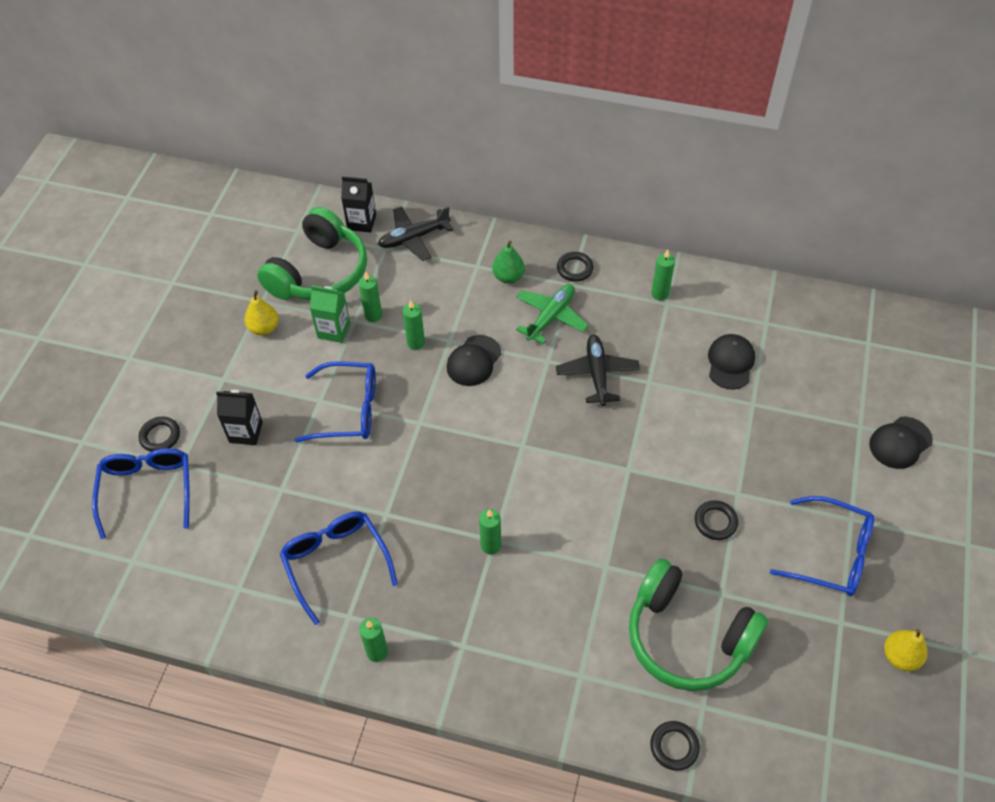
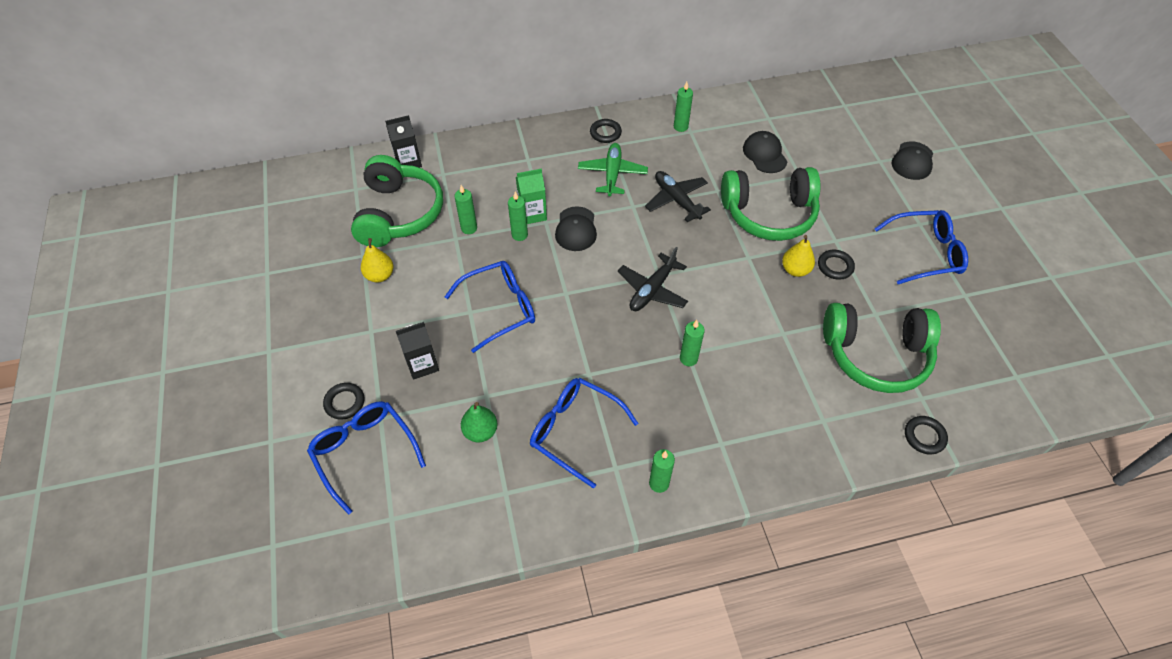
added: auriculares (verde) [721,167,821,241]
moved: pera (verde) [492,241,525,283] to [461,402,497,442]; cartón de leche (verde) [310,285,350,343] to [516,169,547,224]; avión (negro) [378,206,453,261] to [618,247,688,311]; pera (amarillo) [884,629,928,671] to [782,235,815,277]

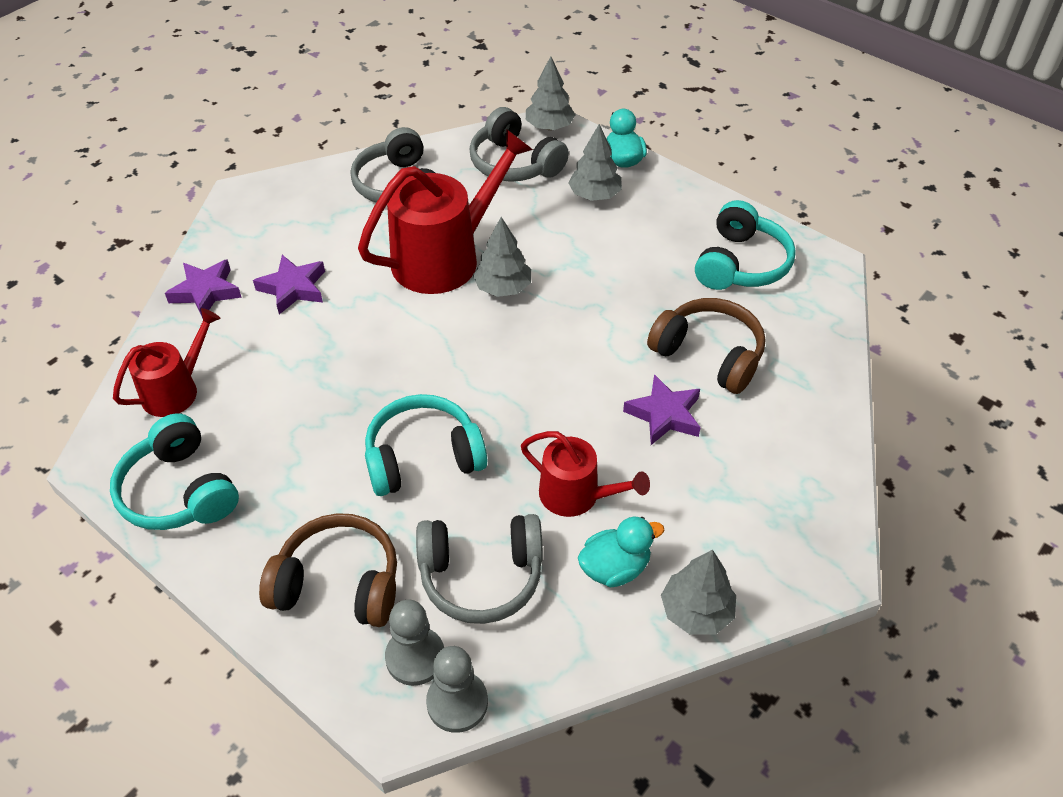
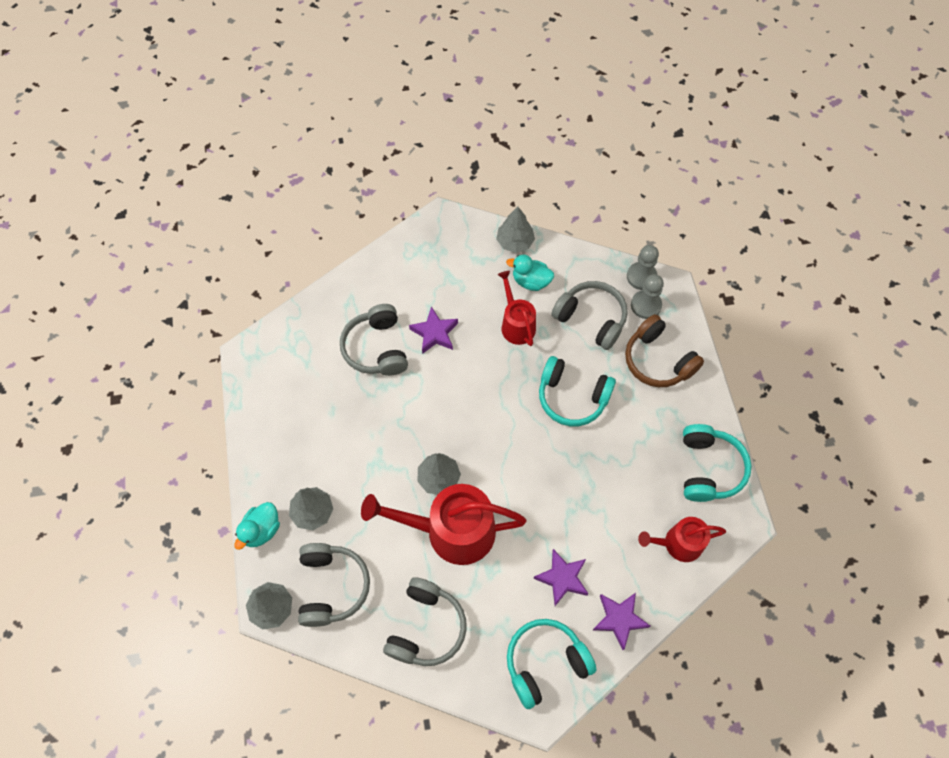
moved: auriculares (turquesa) [695,200,796,290] to [507,619,597,709]
recoloured: auriculares (marrón) [647,298,765,394] to auriculares (gris) [340,304,408,376]

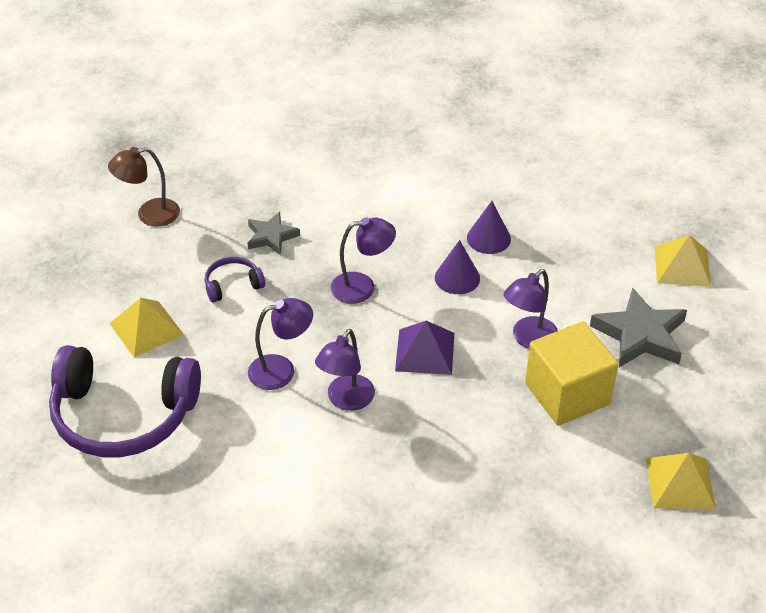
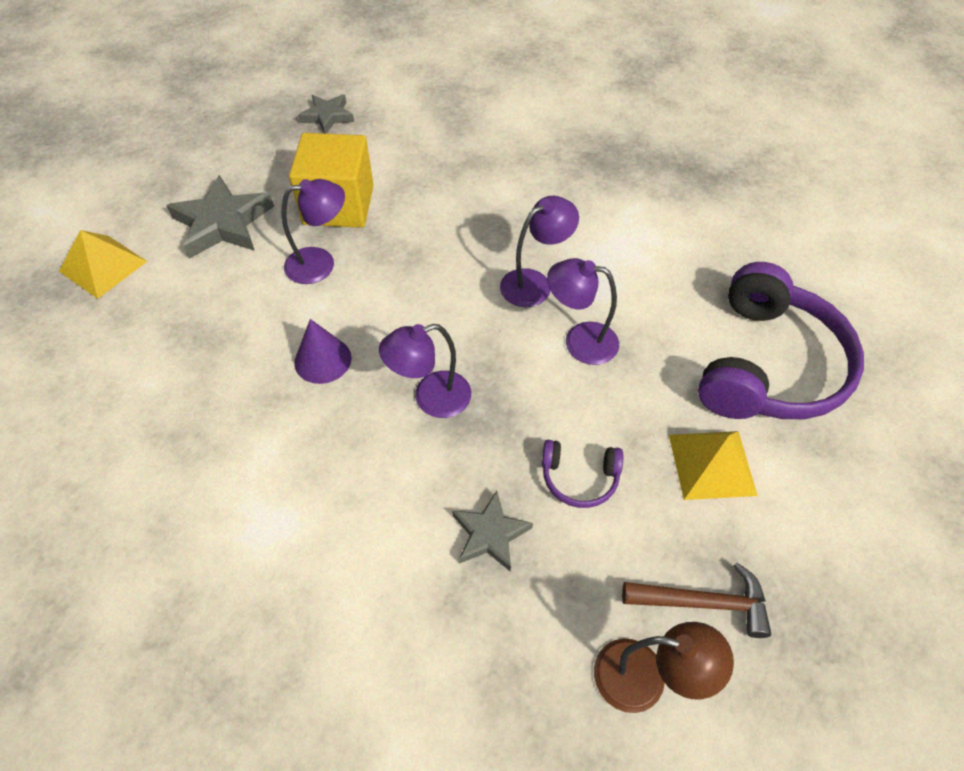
removed: pirámide (morado) [395,321,454,375]; cono (morado) [467,201,511,254]
added: martillo (marrón) [622,563,771,638]
replaced: pirámide (amarillo) [646,453,716,509] to estrella (gris) [298,94,354,134]
turned: lámpara (morado) [331,217,396,304] = [379,324,471,418] 45 degrees counterclockwise; auriculares (morado) [49,345,201,457] = [698,262,864,419] 75 degrees clockwise

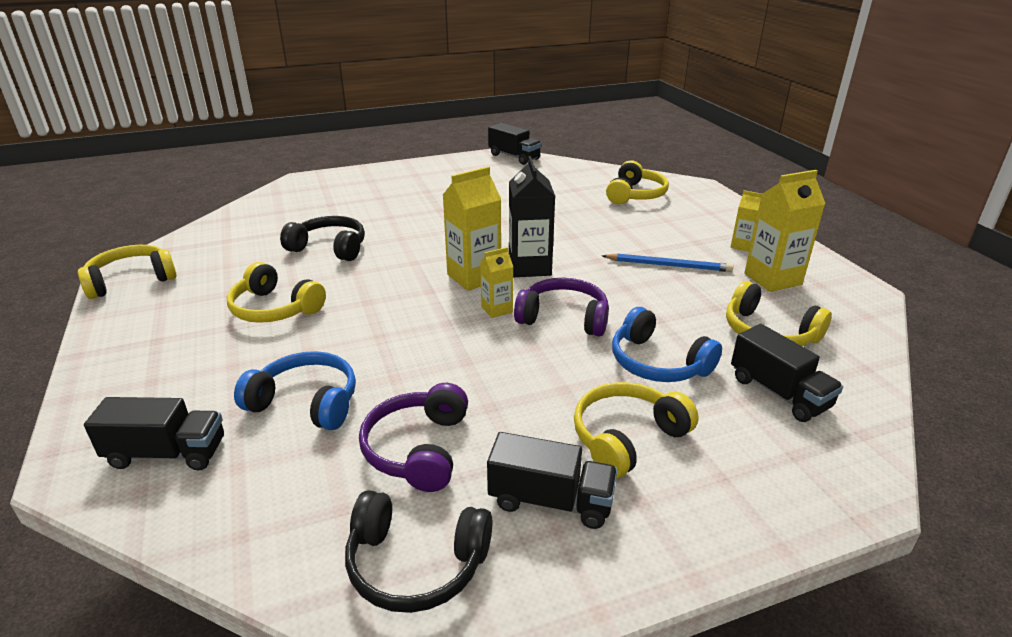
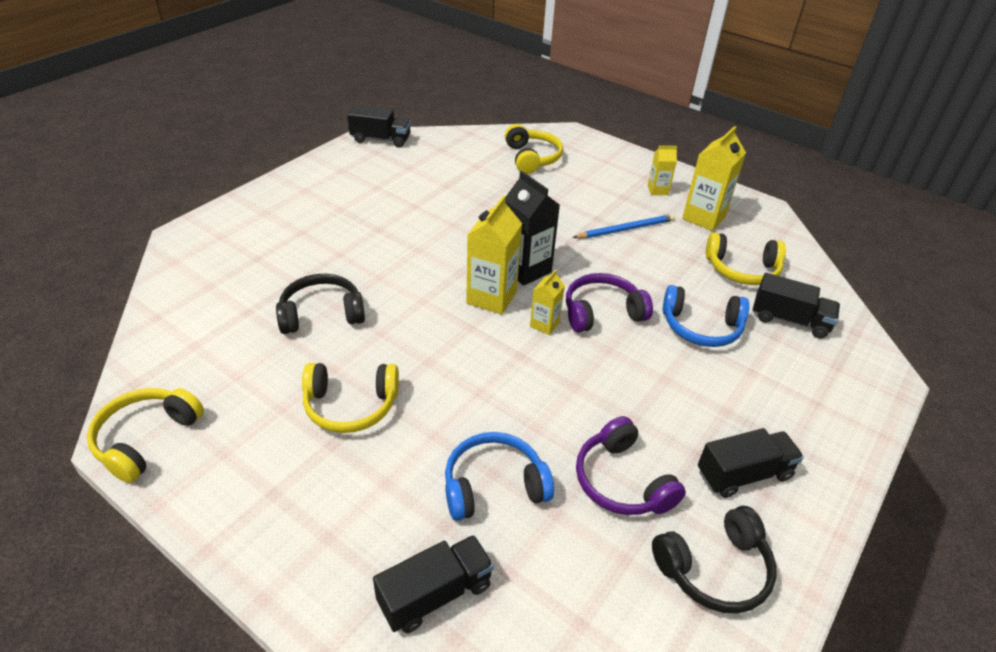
removed: auriculares (amarillo) [574,382,699,479]

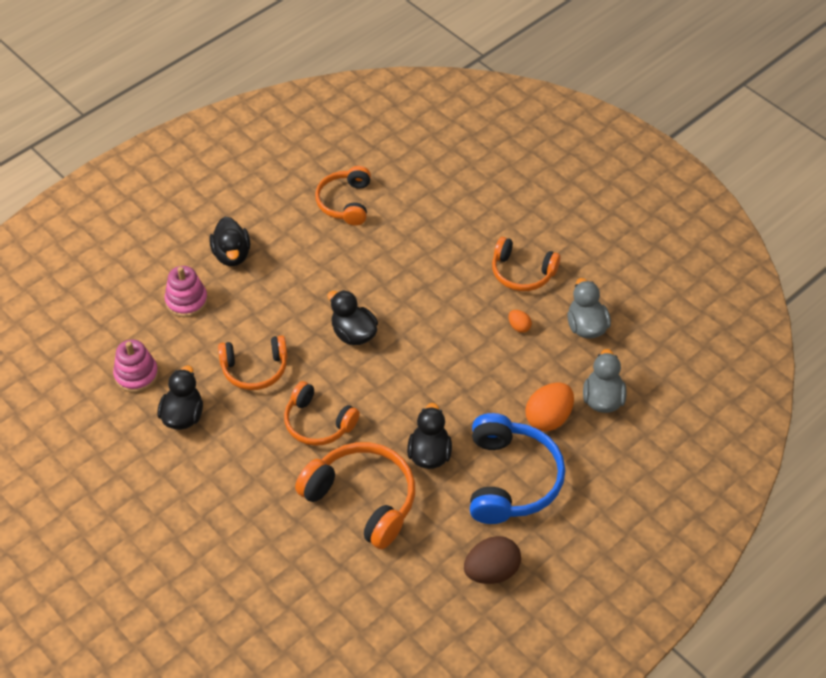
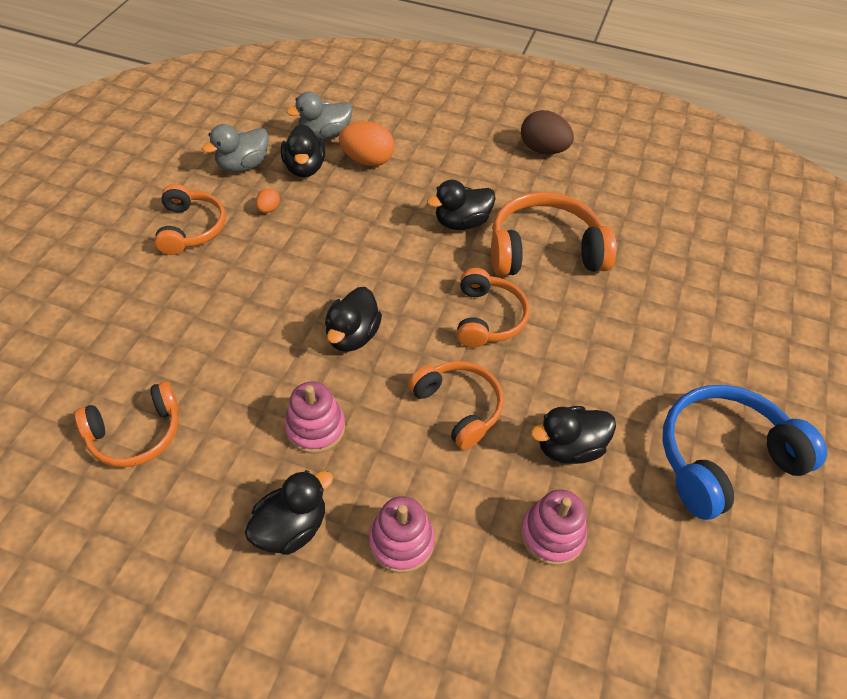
added: pato (negro) [281,124,325,177]; juguete apilable (rosa) [285,382,345,454]
moved: auriculares (azul) [470,413,565,524] to [662,385,827,520]
turned: auriculares (naranja) [295,442,415,549] = [491,192,617,276] 75 degrees clockwise

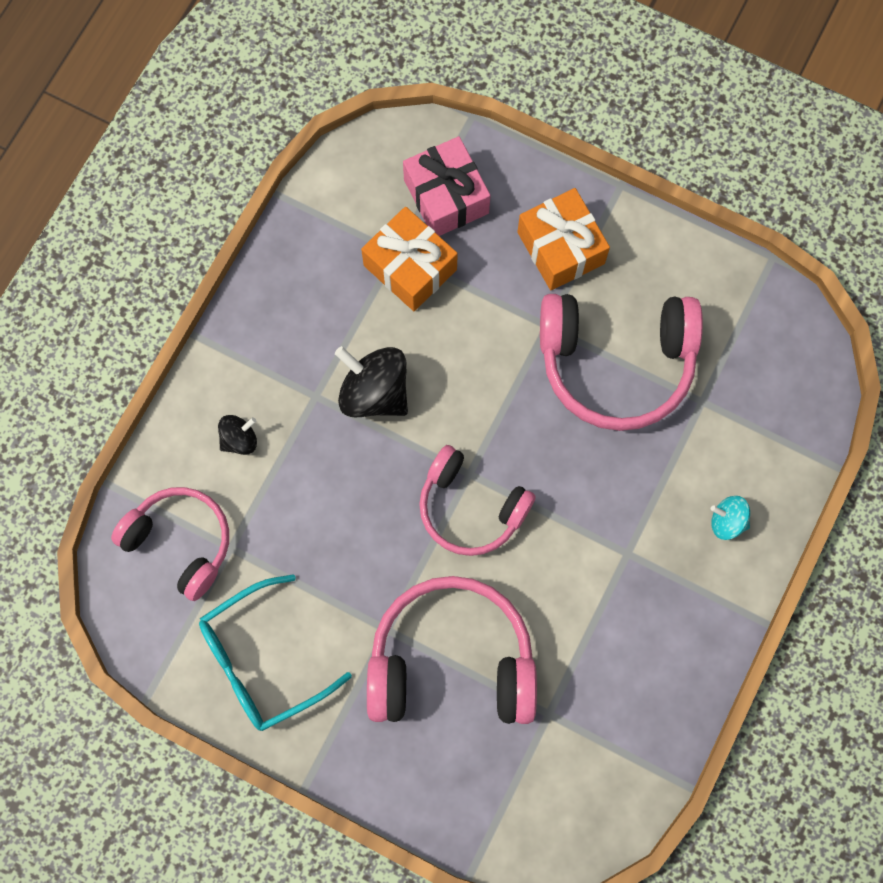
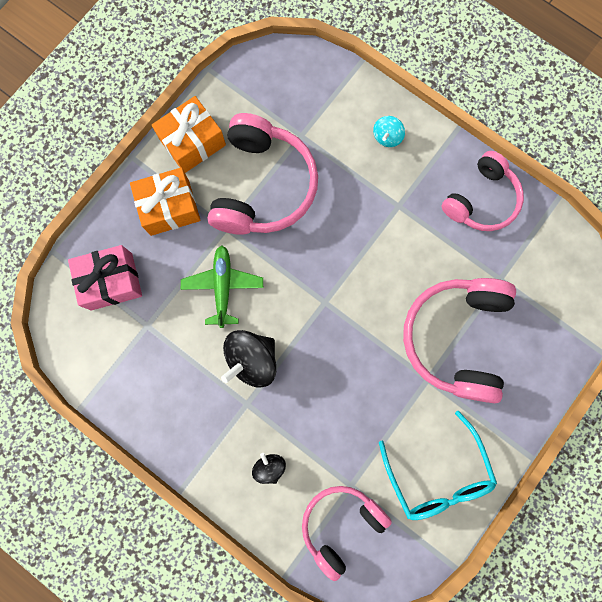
added: avión (verde) [181,245,263,328]
moved: regalo (naranja) [361,207,458,311] to [152,96,226,173]; auriculares (rosa) [419,445,536,556] to [442,151,524,231]

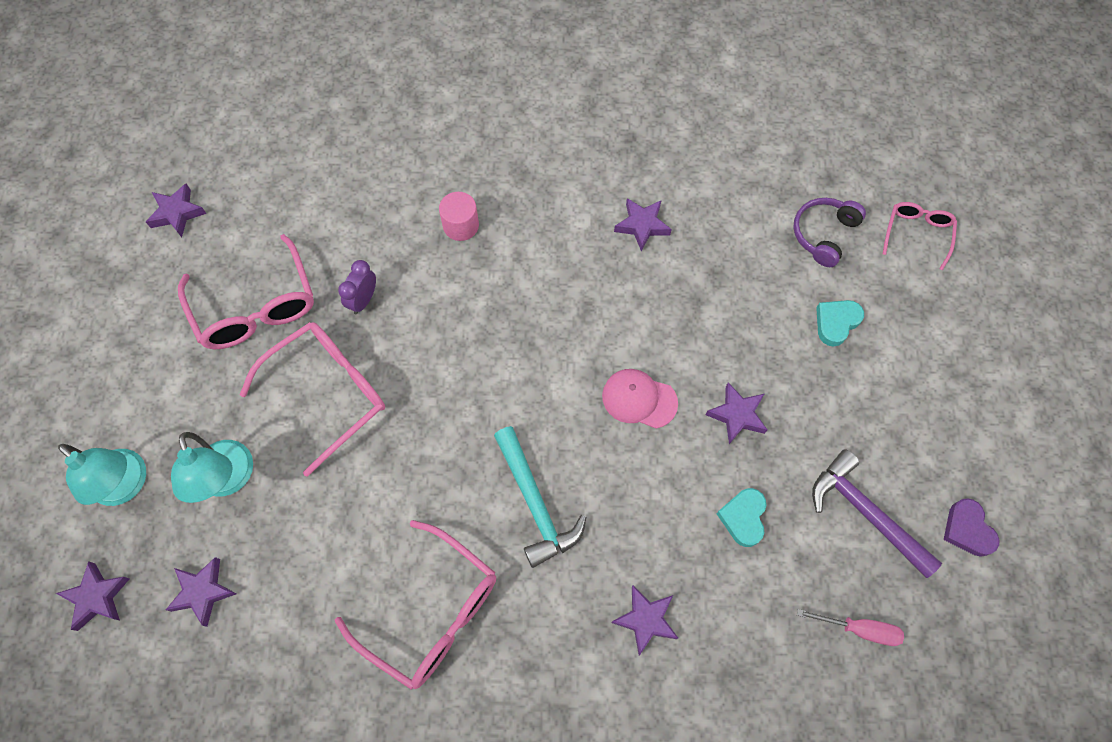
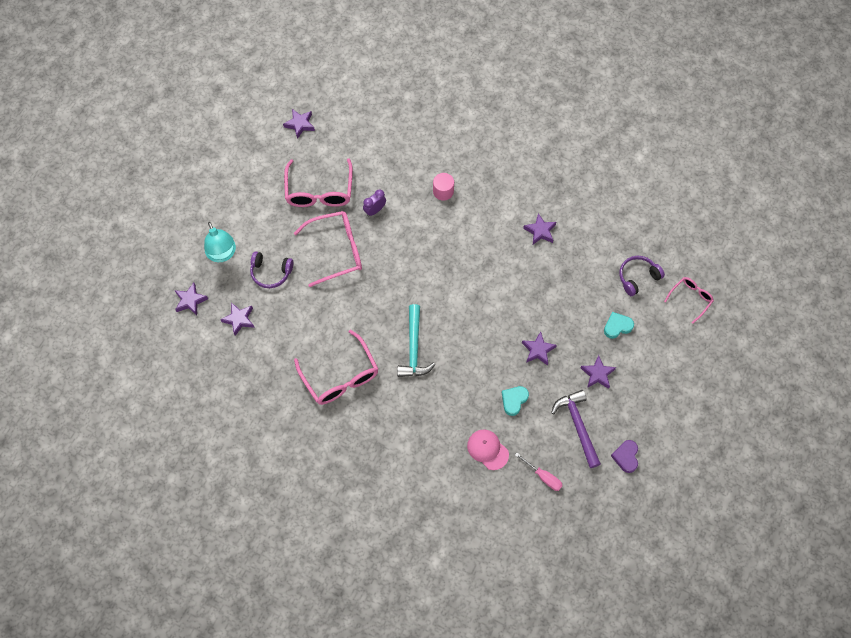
moved: gorra (rosa) [602,369,678,428] to [467,429,509,470]; estrella (morado) [611,586,678,655] to [581,355,616,389]
replaced: lámpara (turquesa) [171,432,253,503] to auriculares (morado) [250,251,293,288]

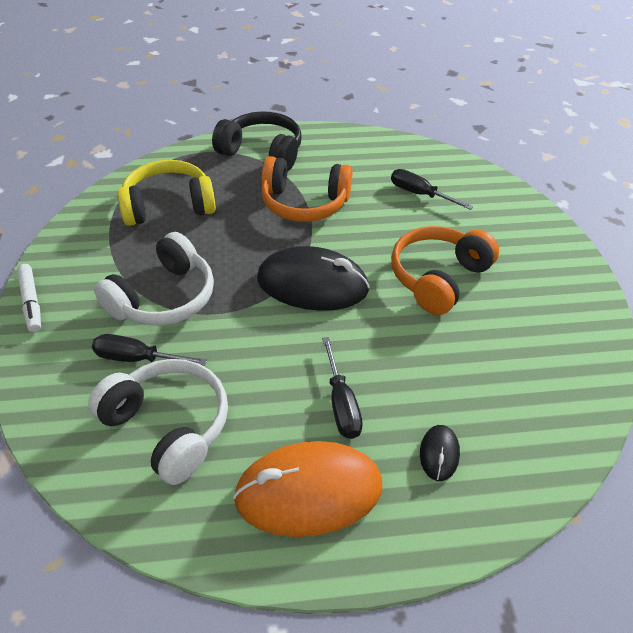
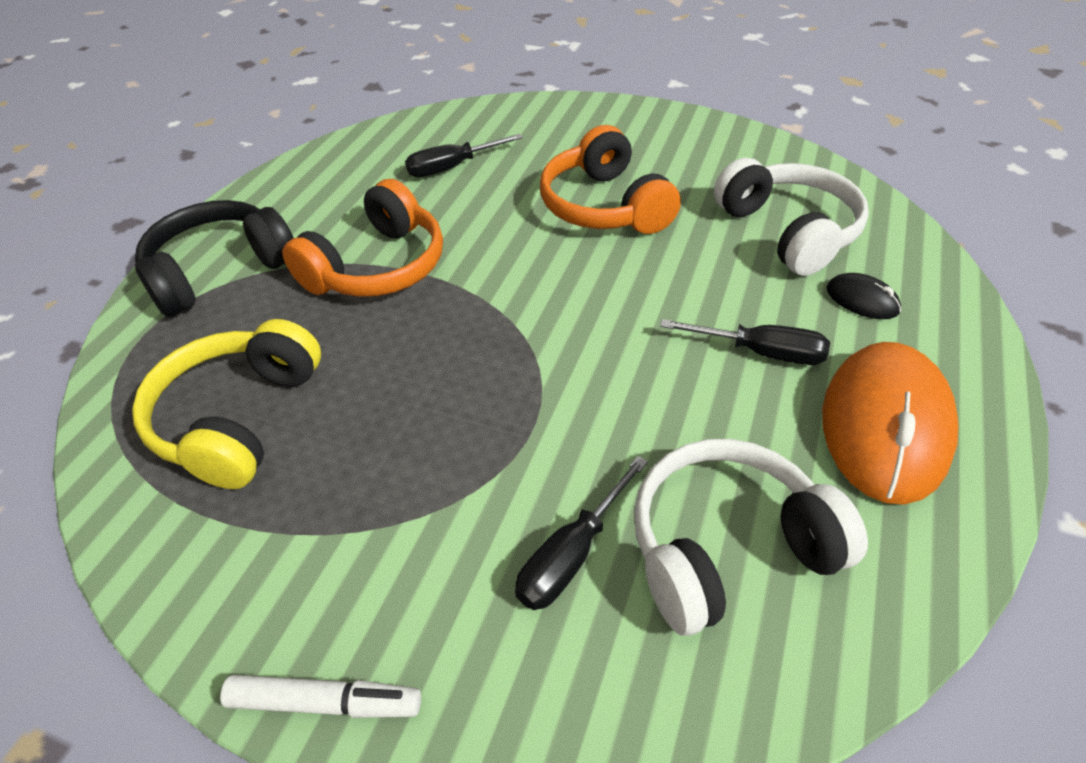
removed: ratón (negro) [257,246,370,311]
moved: auriculares (blanco) [94,232,214,326] to [714,158,869,276]

